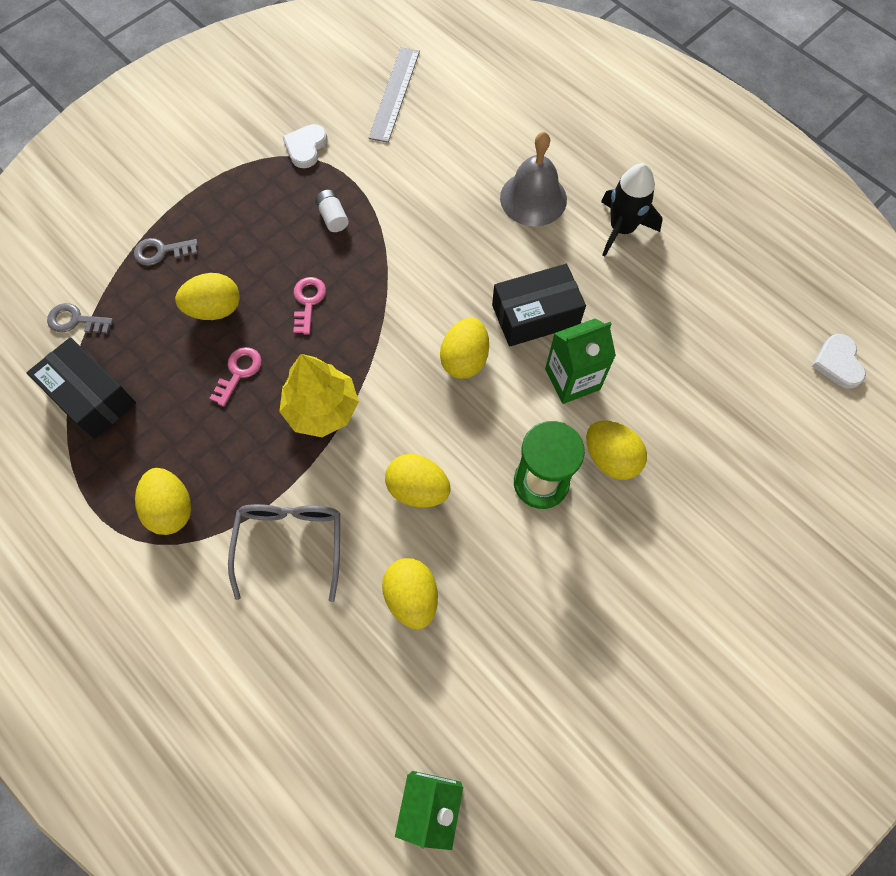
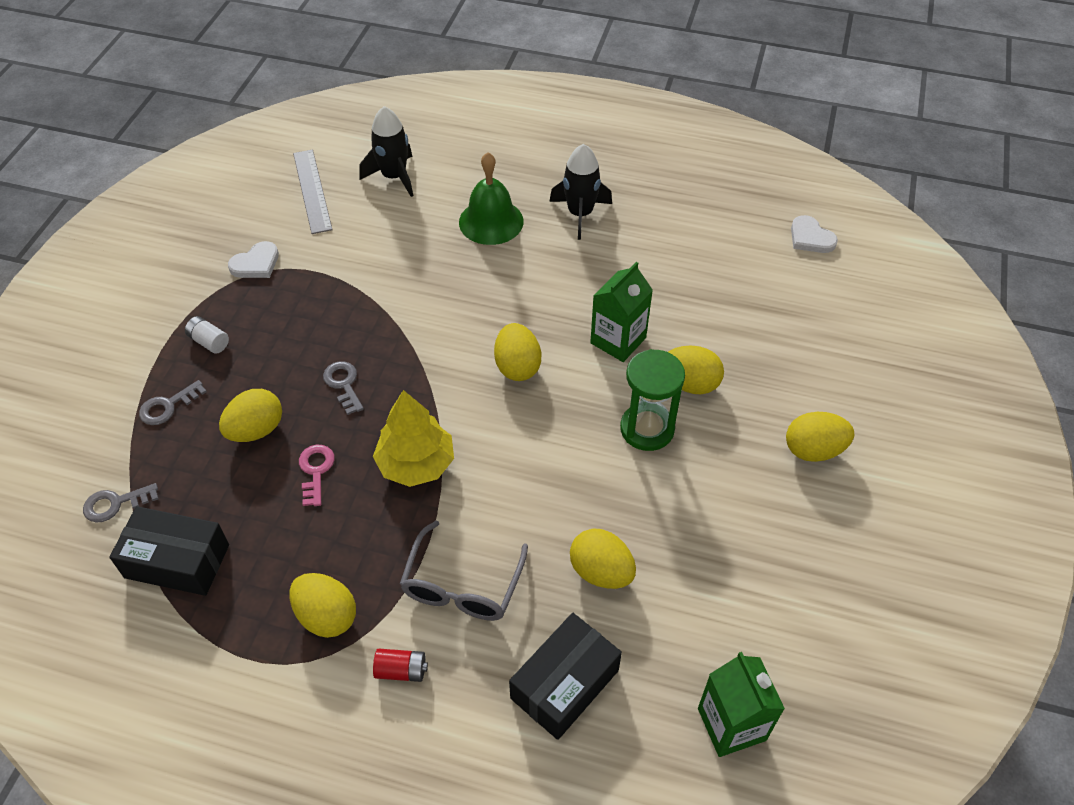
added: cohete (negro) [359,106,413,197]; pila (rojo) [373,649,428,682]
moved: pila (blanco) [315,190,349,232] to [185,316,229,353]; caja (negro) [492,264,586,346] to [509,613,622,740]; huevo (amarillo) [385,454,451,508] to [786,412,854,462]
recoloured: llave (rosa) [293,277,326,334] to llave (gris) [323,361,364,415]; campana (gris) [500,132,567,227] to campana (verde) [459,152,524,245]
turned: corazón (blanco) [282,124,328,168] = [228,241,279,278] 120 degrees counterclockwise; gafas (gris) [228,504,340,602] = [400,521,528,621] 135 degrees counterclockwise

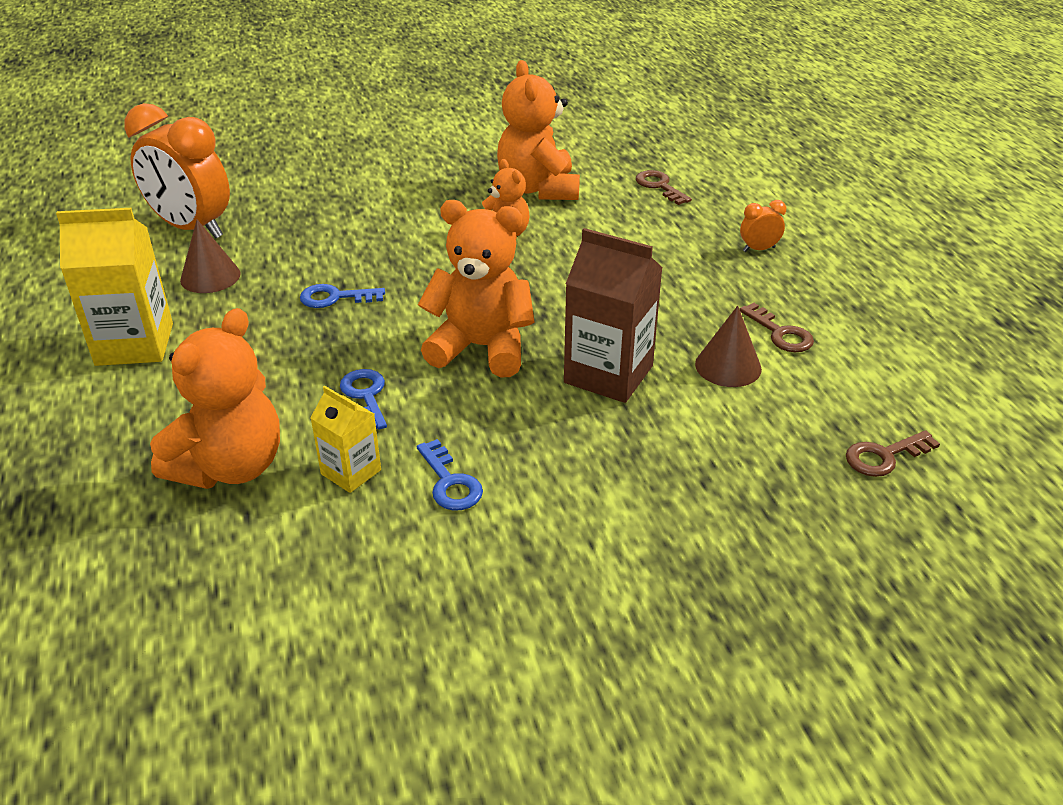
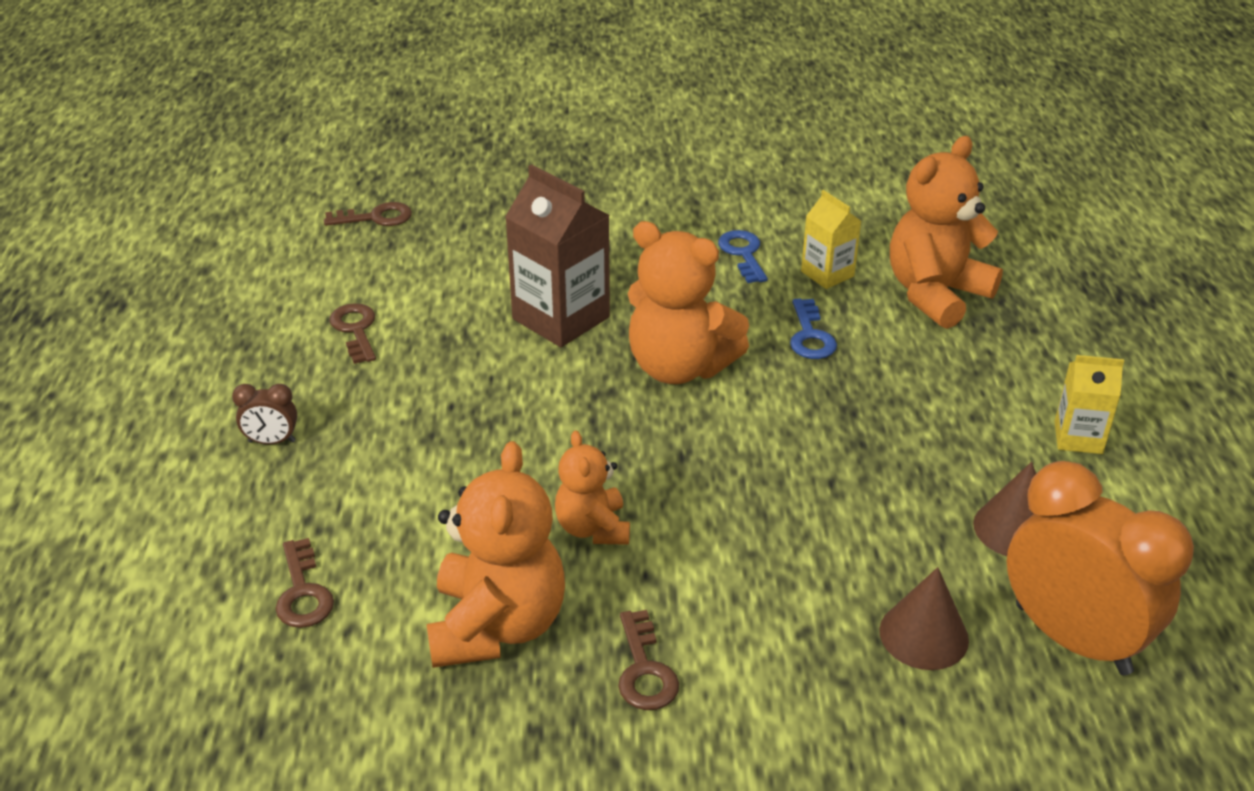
removed: llave (azul) [300,284,385,308]
added: llave (marrón) [618,610,679,710]
moved: cono (marrón) [695,306,762,387] to [879,567,969,670]
recoloured: despertador (naranja) [740,200,786,252] to despertador (marrón) [232,384,297,444]
resized: cartón de leche (amarillo) [56,208,173,366] = [1055,355,1124,454] x0.57

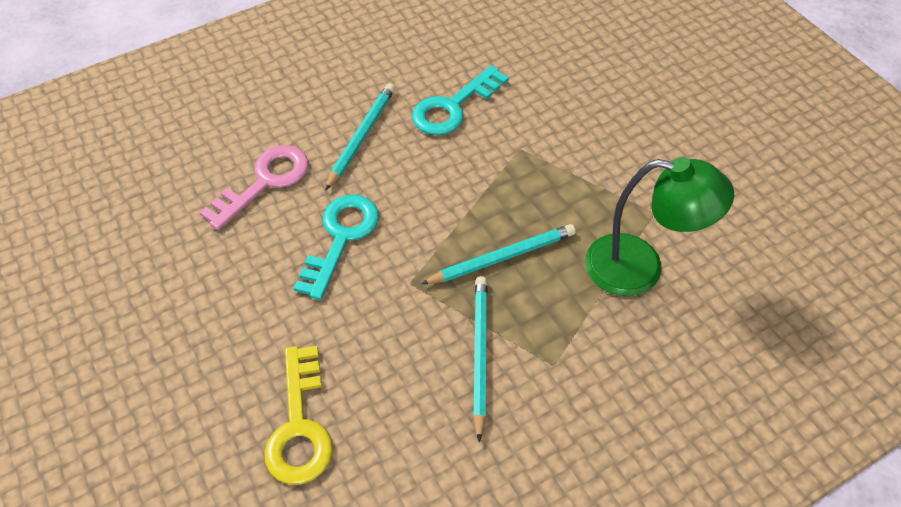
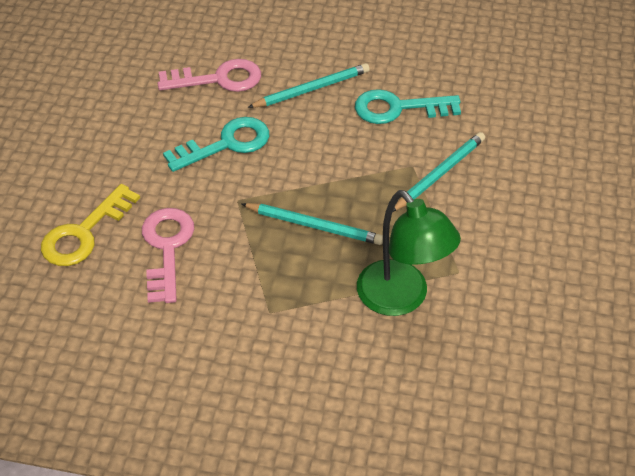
added: llave (rosa) [142,208,194,303]
moved: lápiz (turquesa) [473,276,488,442] to [393,132,485,212]

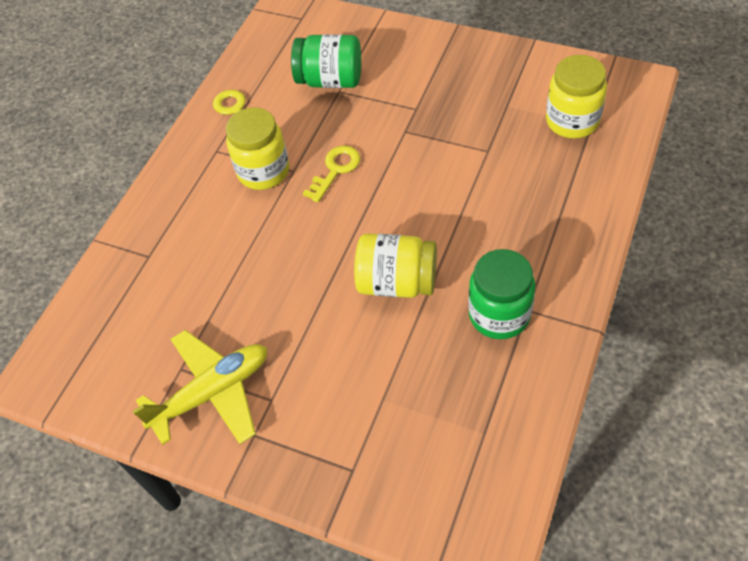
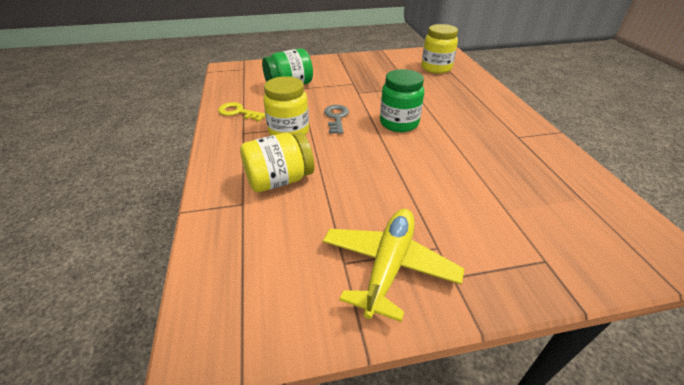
moved: tarro (amarillo) [354,233,437,298] to [240,132,314,192]; tarro (verde) [468,249,535,339] to [380,69,424,132]
recoloured: llave (amarillo) [302,146,360,202] to llave (gris) [324,105,349,134]

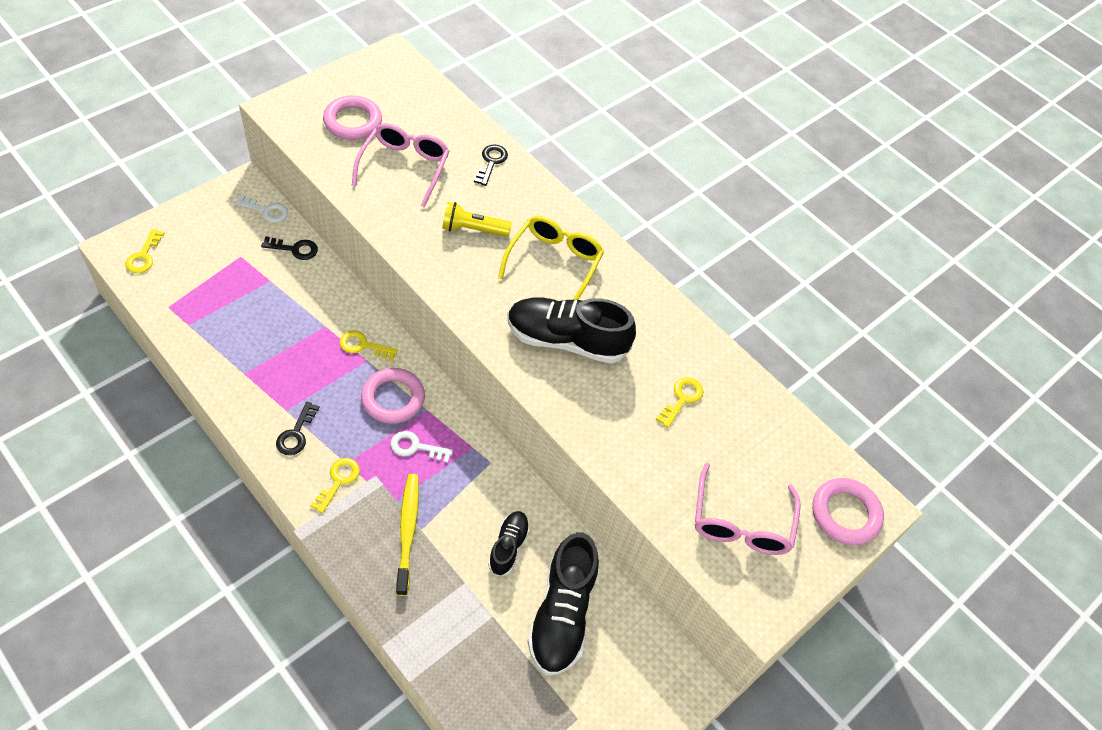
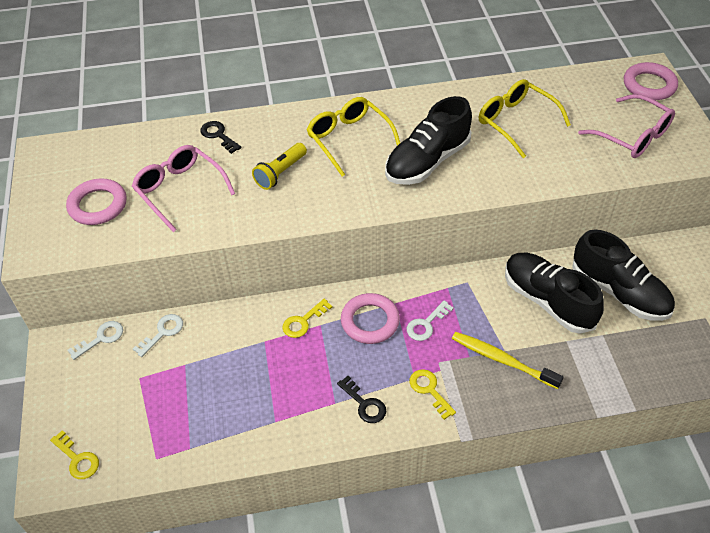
replaced: llave (amarillo) [656,377,703,428] to gafas (amarillo) [479,79,571,158]
recoloured: llave (negro) [261,236,318,260] to llave (blanco) [133,314,183,357]
resized: zapato (negro) [488,511,530,577] = [505,253,604,334] x1.83

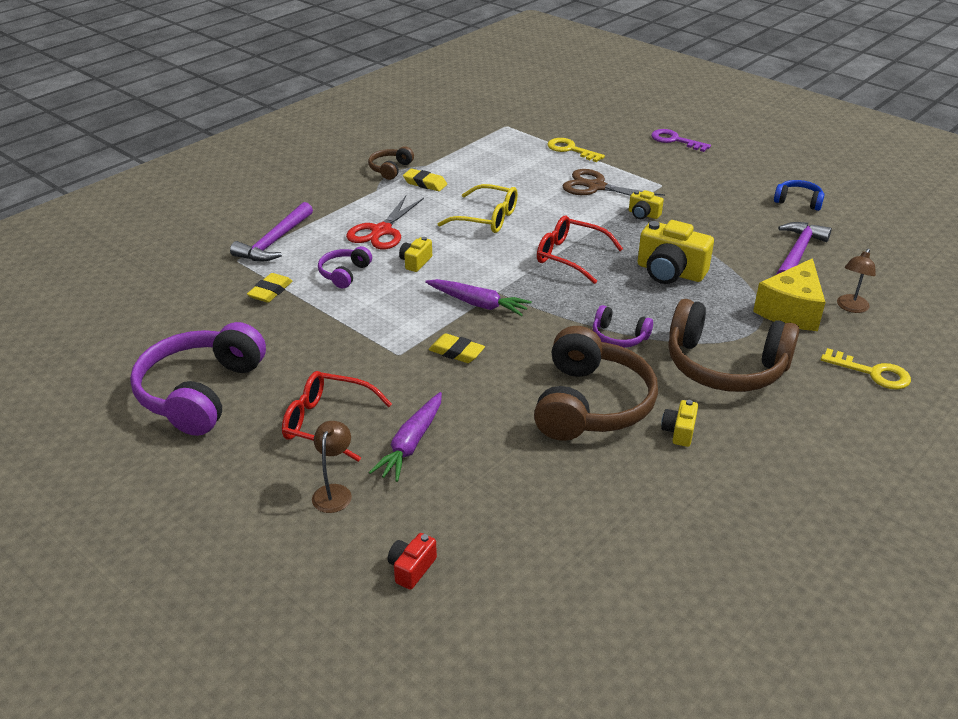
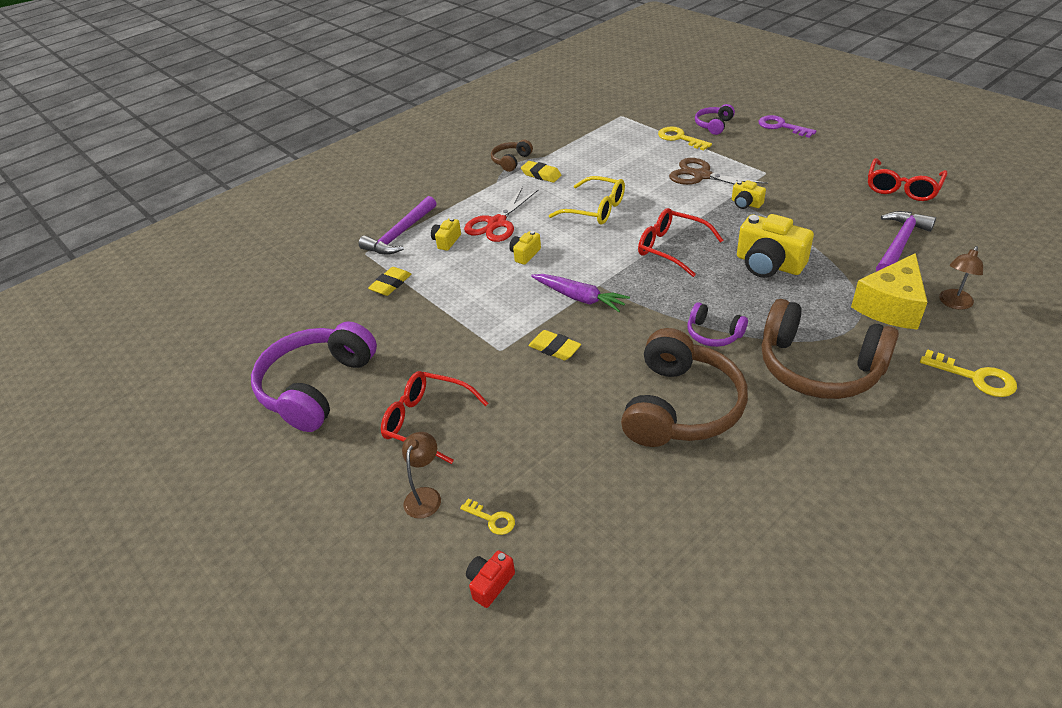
removed: zanahoria (morado) [369,392,442,482]
added: llave (amarillo) [460,499,515,535]
moved: cámara (amarillo) [661,400,698,447] to [431,218,461,251]; auriculares (morado) [318,246,372,288] to [695,104,735,135]
replaced: auriculares (azul) [774,180,825,211] to gafas (rojo) [868,158,948,201]

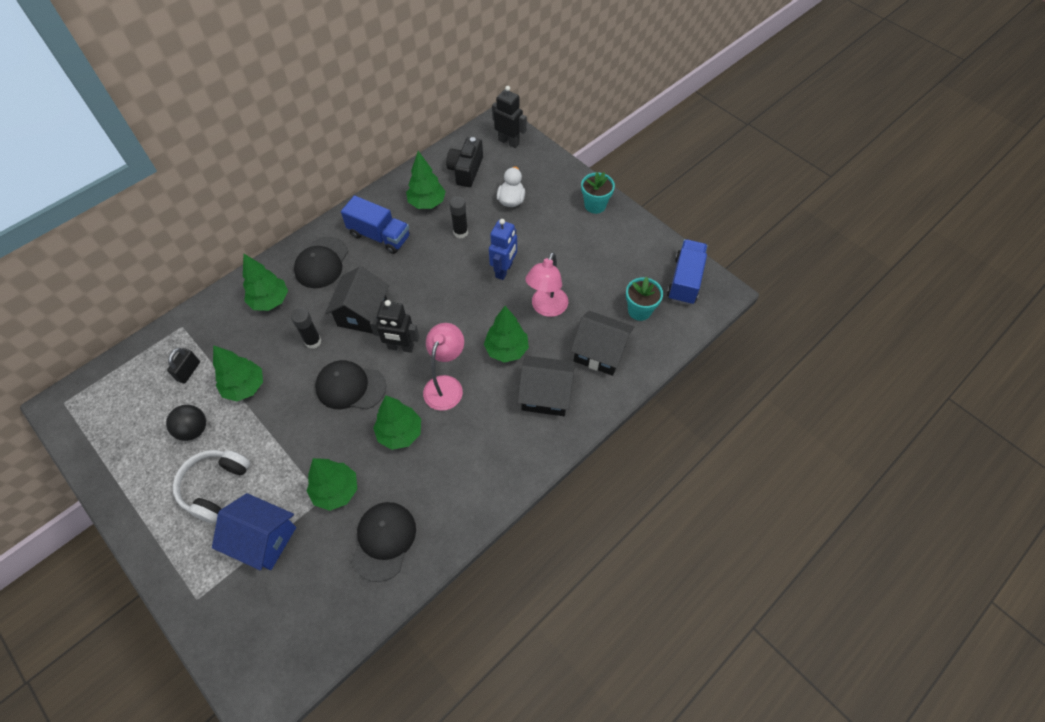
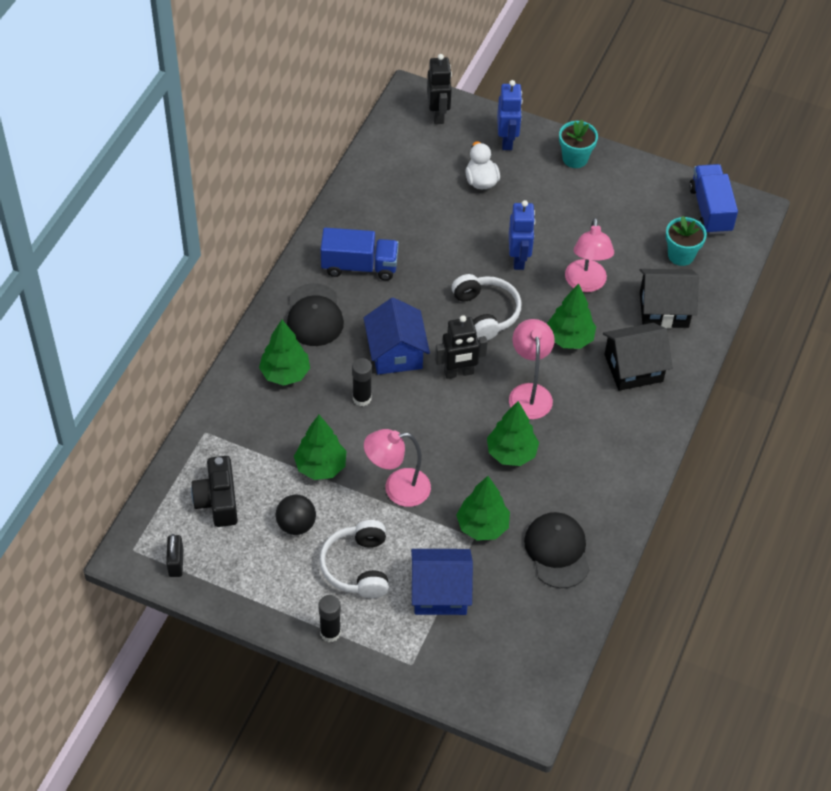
removed: gorra (negro) [315,360,386,410]; árbol (verde) [406,151,446,209]
added: lámpara (rosa) [364,429,431,507]; auriculares (blanco) [452,274,521,341]; robot (azul) [497,80,523,150]
moved: candado (negro) [167,348,200,383] to [166,534,184,577]; cámara (negro) [446,137,483,187] to [191,456,238,527]; barra de pegamento (negro) [449,196,468,238] to [318,595,341,642]
recoloured: casa (negro) [325,266,389,334] to casa (azul) [364,297,430,375]
turned: robot (negro) [492,86,527,148] = [427,54,452,124] 75 degrees clockwise

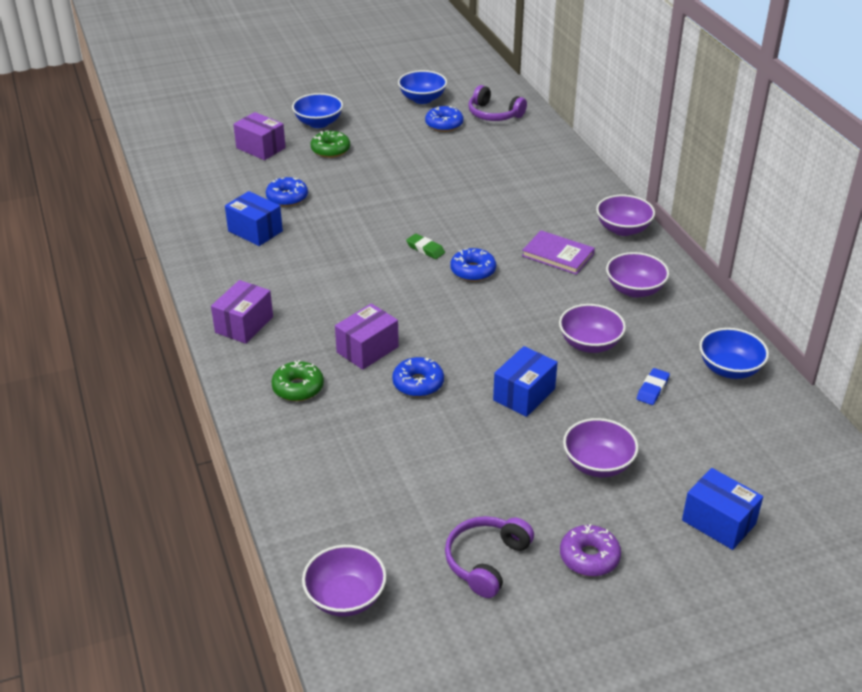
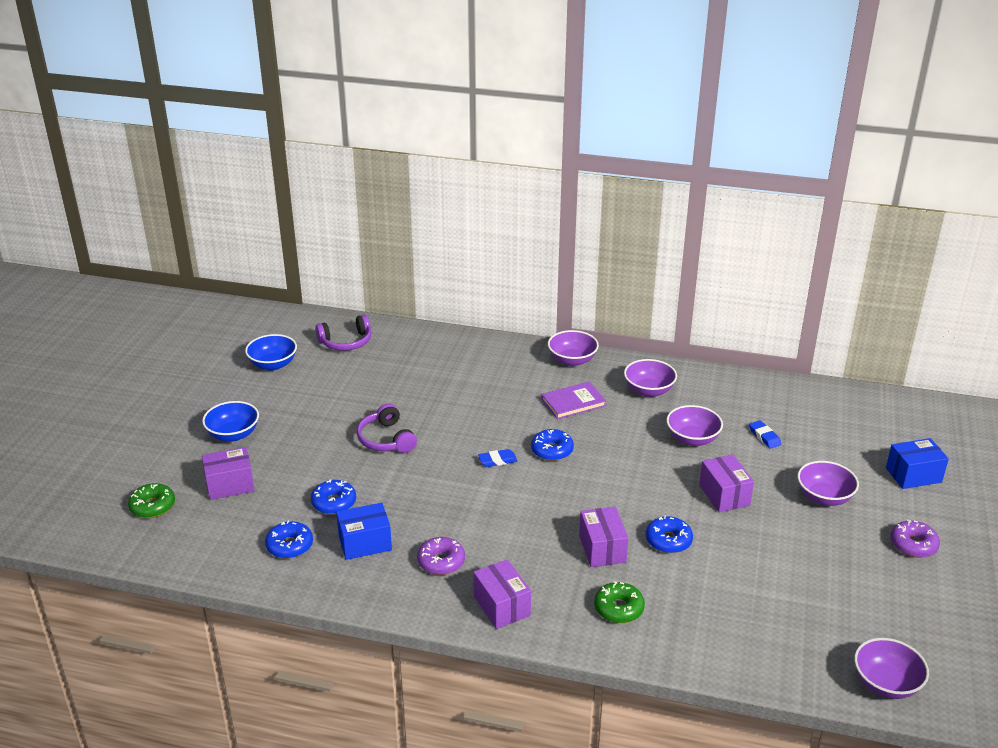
removed: cuenco (azul) [699,328,769,379]
added: rosquilla (morado) [417,537,465,575]
moved: rosquilla (verde) [311,131,350,158] to [128,483,175,518]; rosquilla (azul) [425,106,463,132] to [265,521,313,559]; auriculares (morado) [445,516,534,598] to [357,403,417,453]
recoloured: goma de borrar (verde) [406,234,445,259] to goma de borrar (azul) [478,449,518,467]; caja (azul) [493,346,558,417] to caja (morado) [699,455,754,512]

